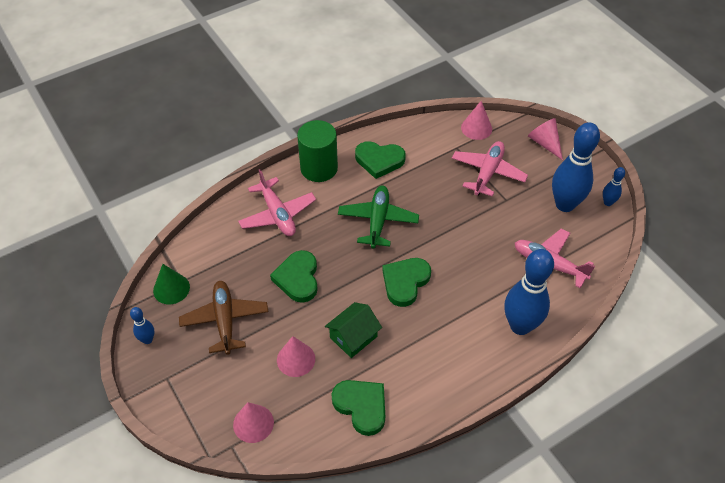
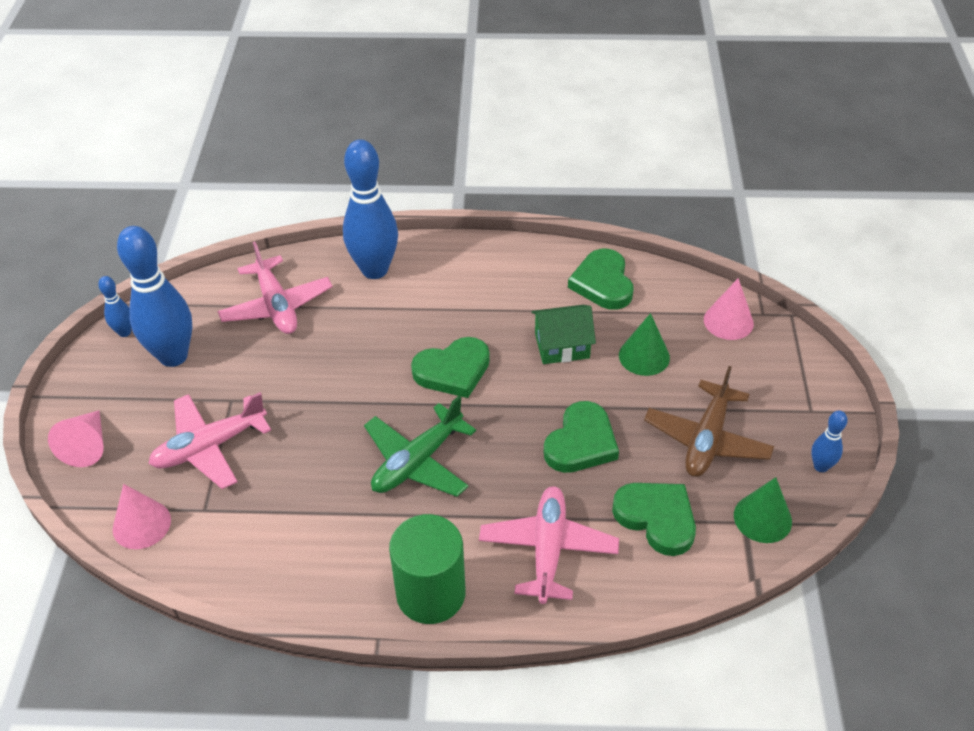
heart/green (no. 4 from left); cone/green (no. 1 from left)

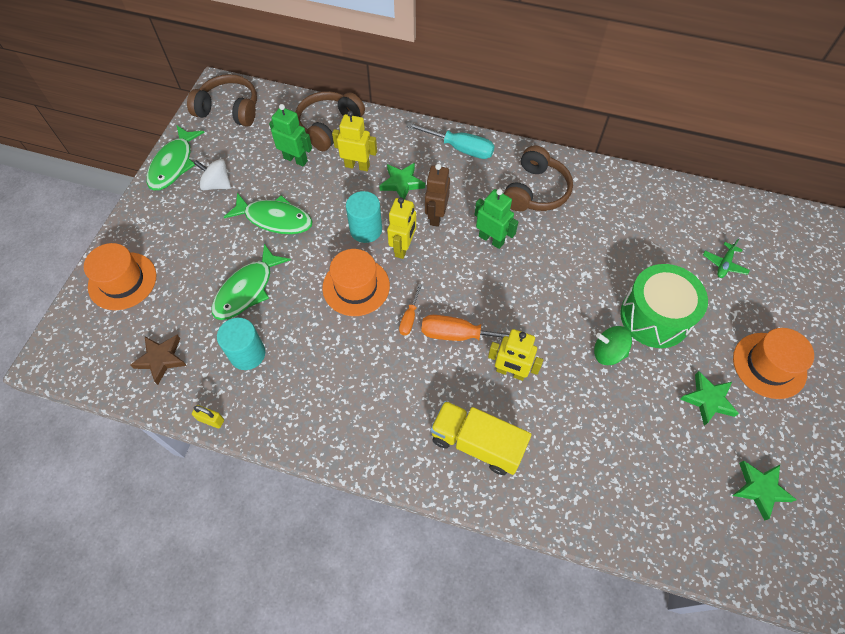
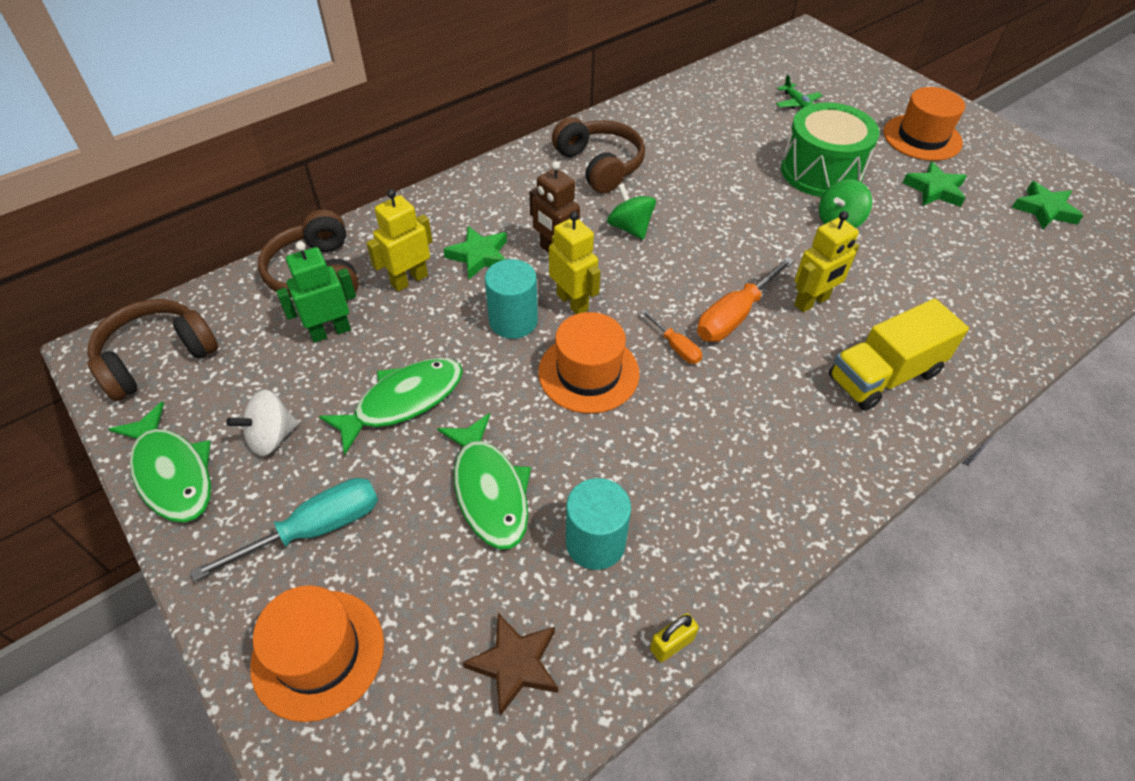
screwdriver/turquoise; spinning top/green (no. 1 from left)

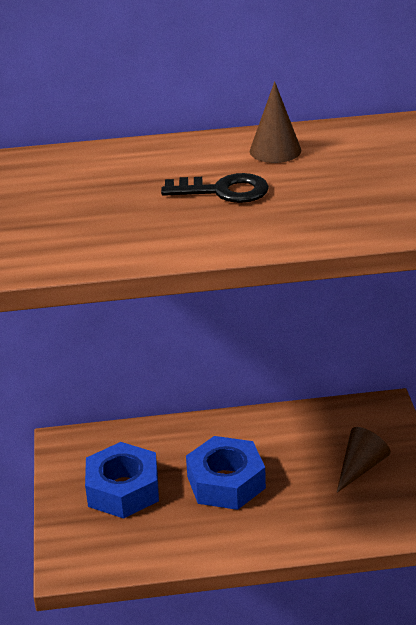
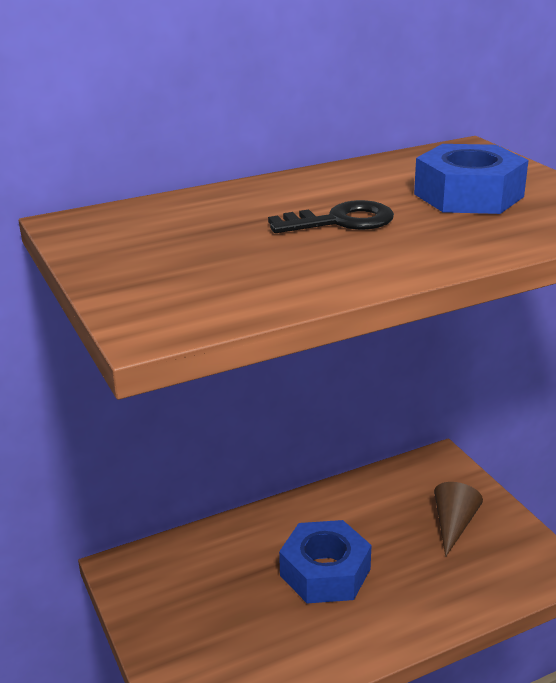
cone/brown (no. 1 from left in the first image); nut/blue (no. 2 from left)

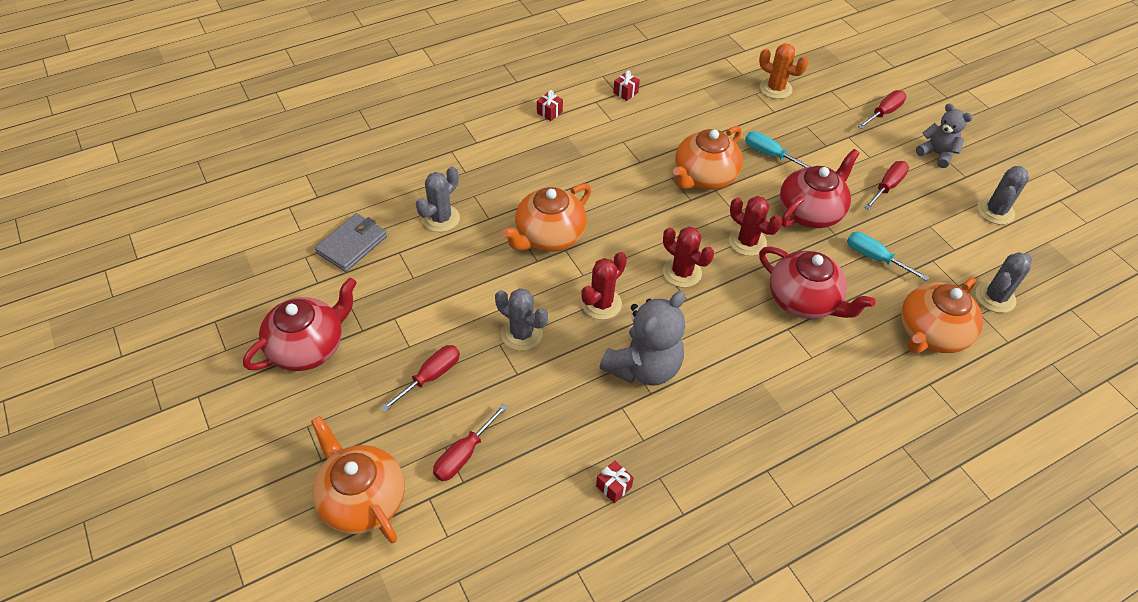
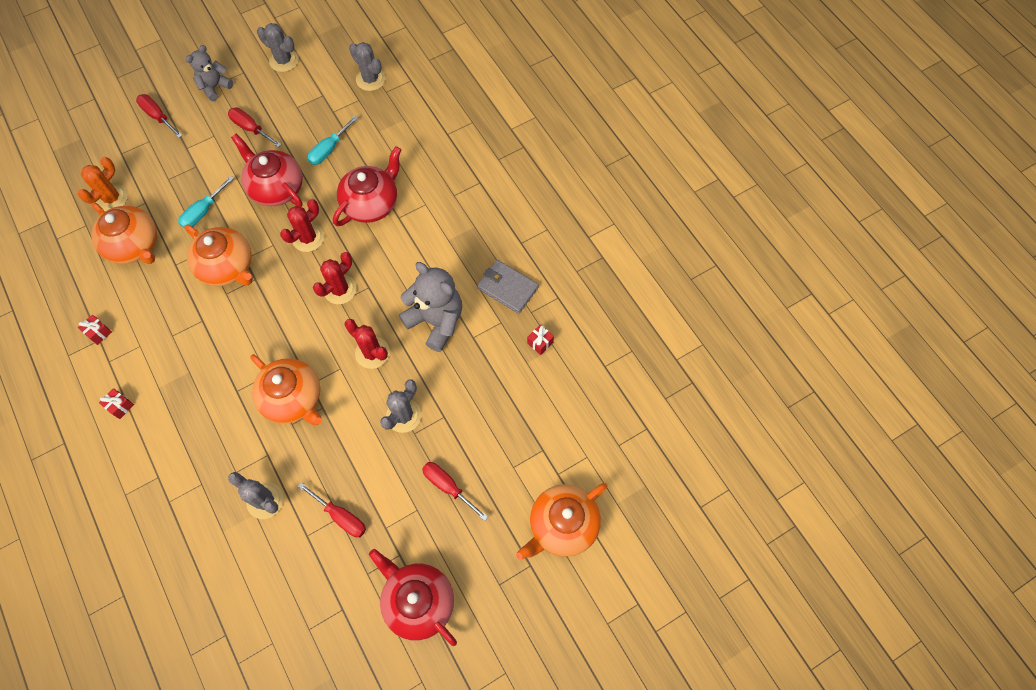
wallet/grey; teapot/orange (no. 1 from left); screwdriver/red (no. 3 from left)

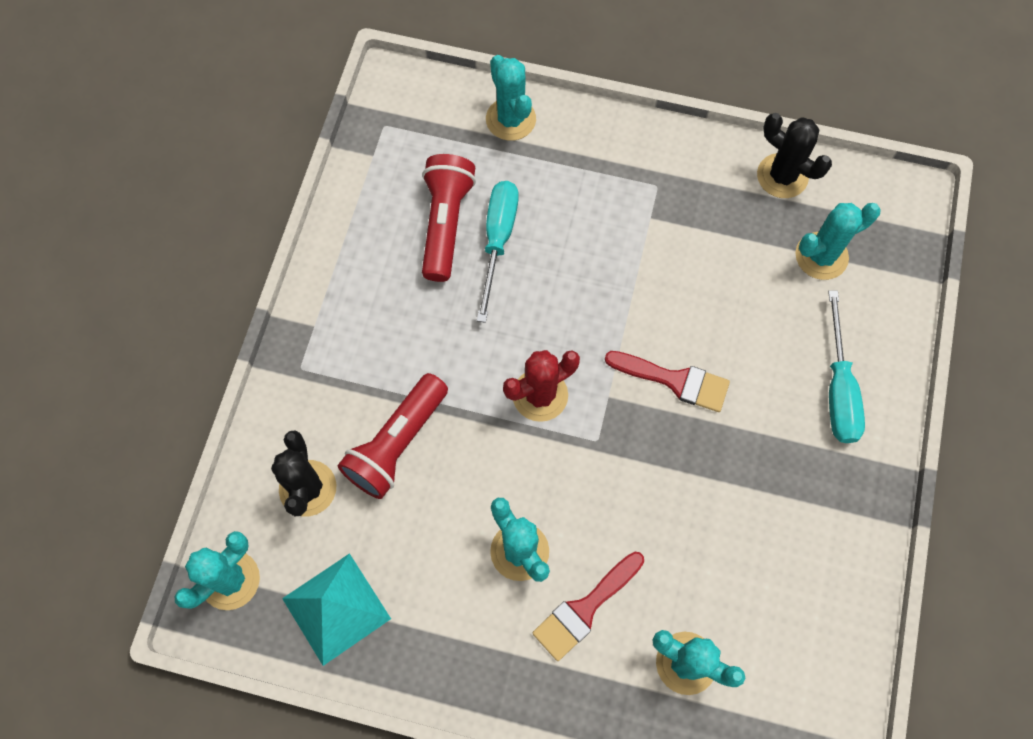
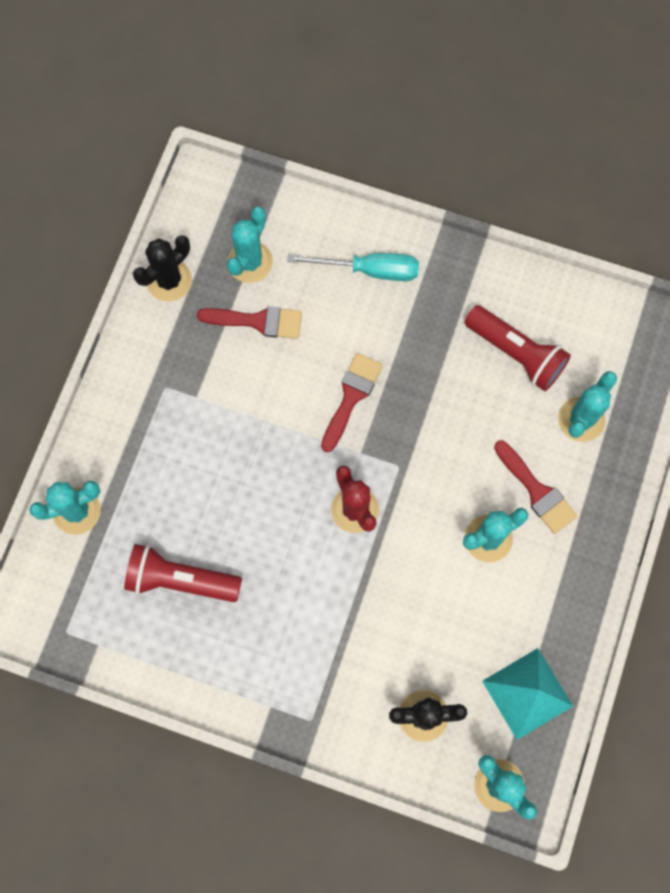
screwdriver/turquoise (no. 1 from left in the first image); cactus/turquoise (no. 2 from left); flashlight/red (no. 2 from left); brush/red (no. 1 from left)

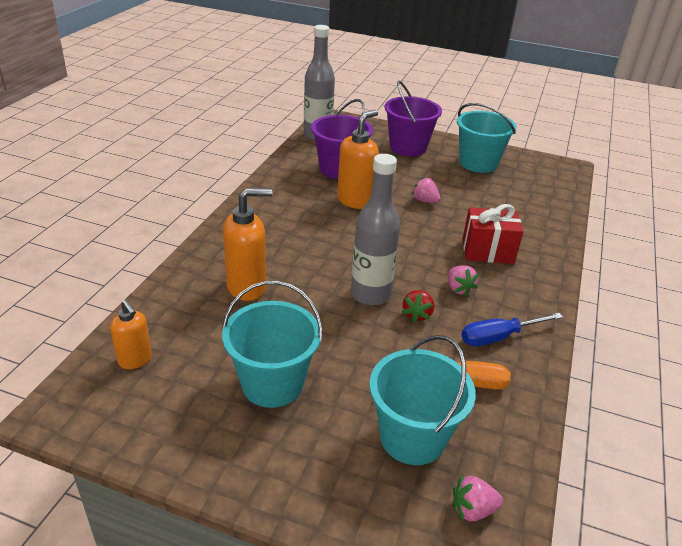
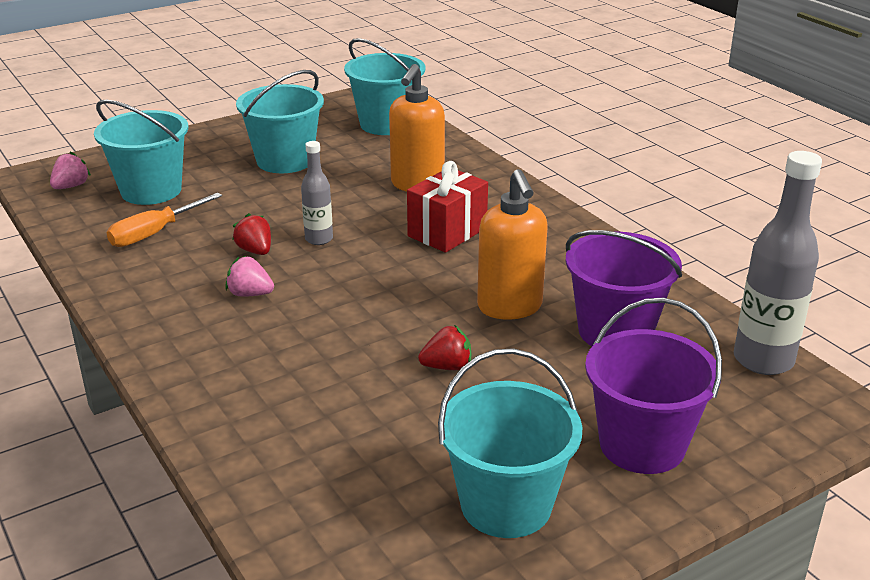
bottle/grey (no. 1 from left); strawberry/red (no. 2 from left); gift/red; bucket/turquoise (no. 3 from left); screwdriver/blue

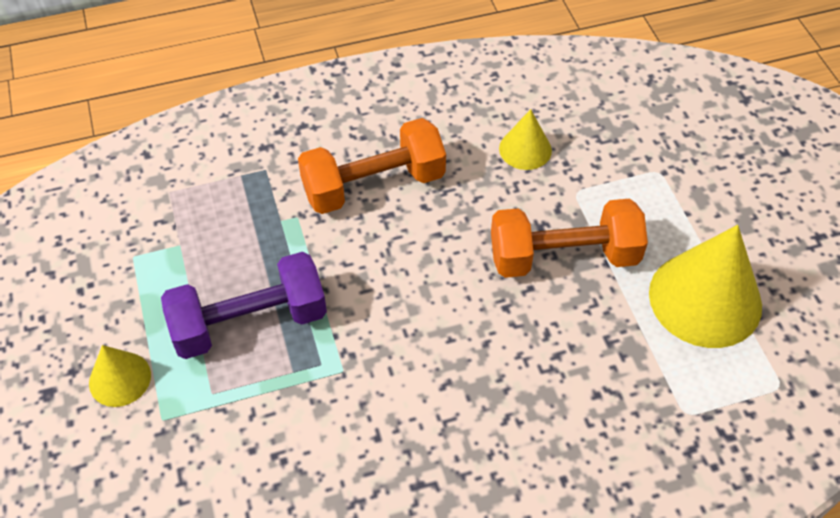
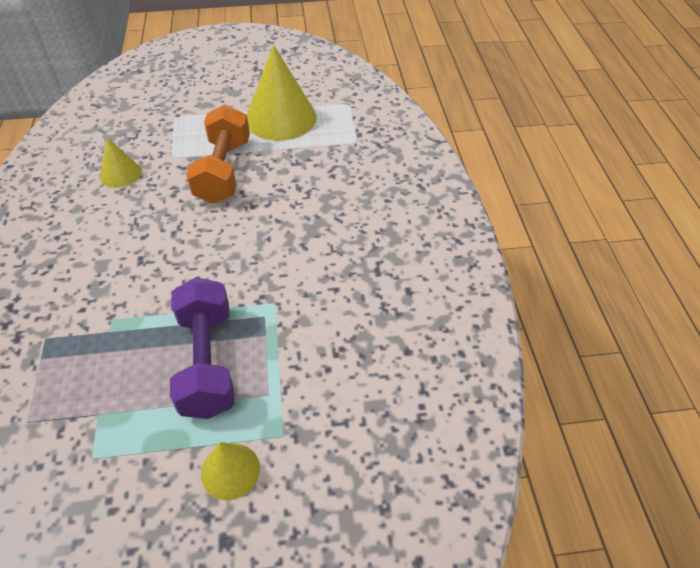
dumbbell/orange (no. 1 from left in the first image)

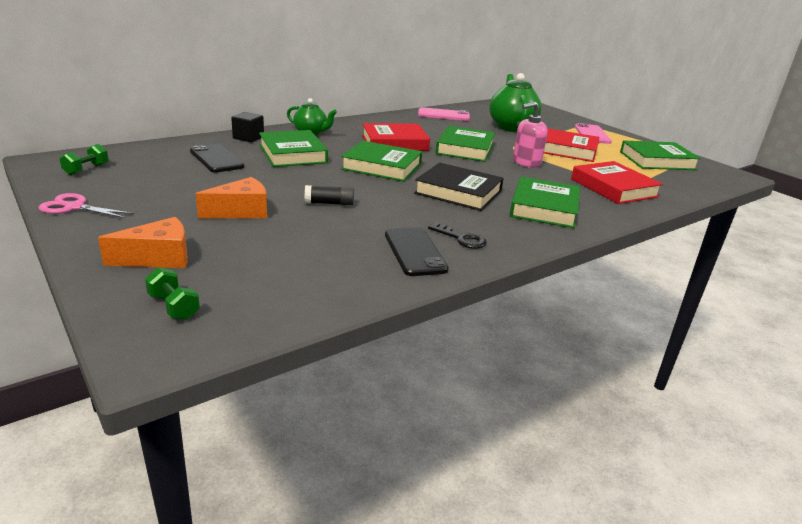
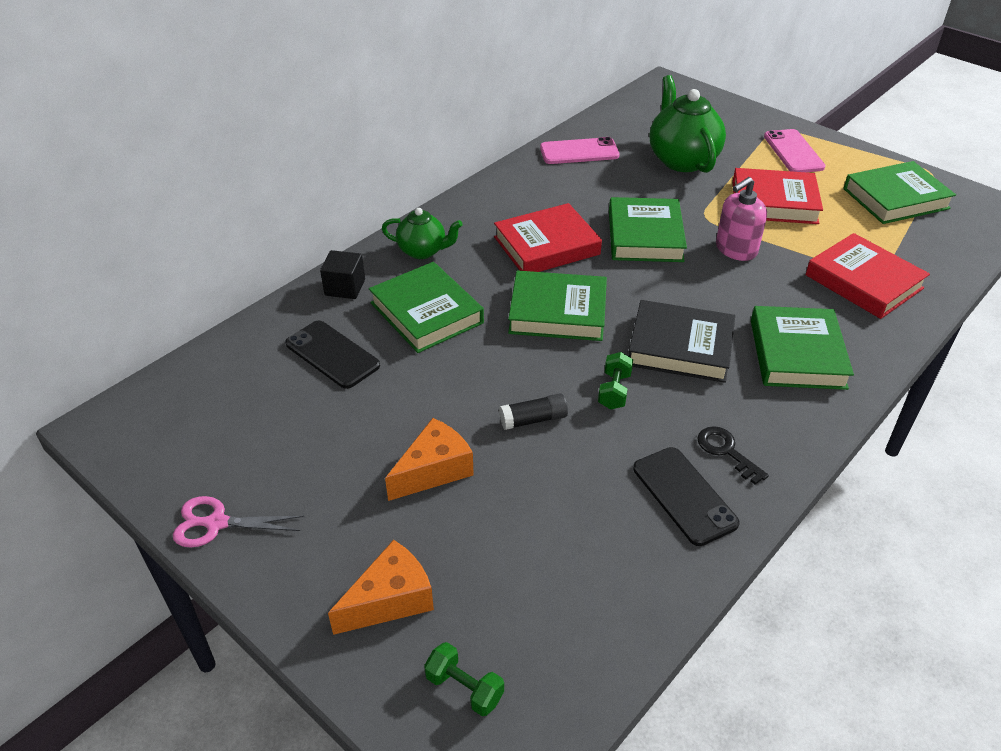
dumbbell/green (no. 2 from left); key/black

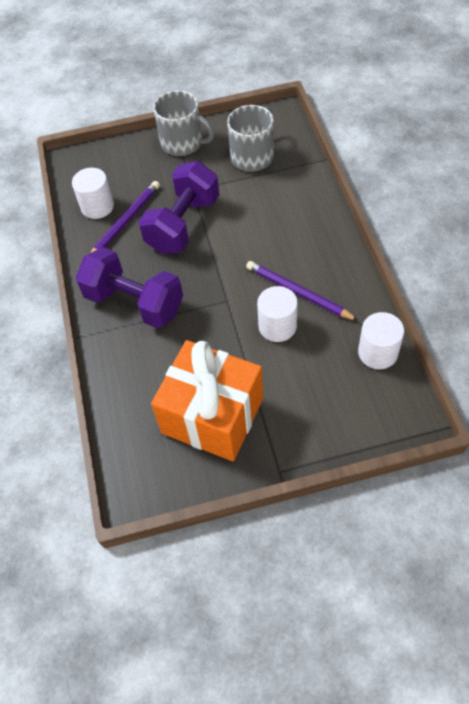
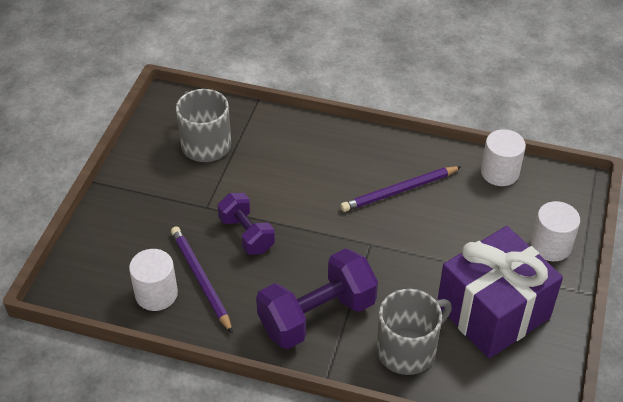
mug/grey (no. 2 from left); dumbbell/purple (no. 1 from left); cylinder/white (no. 3 from left); gift/purple

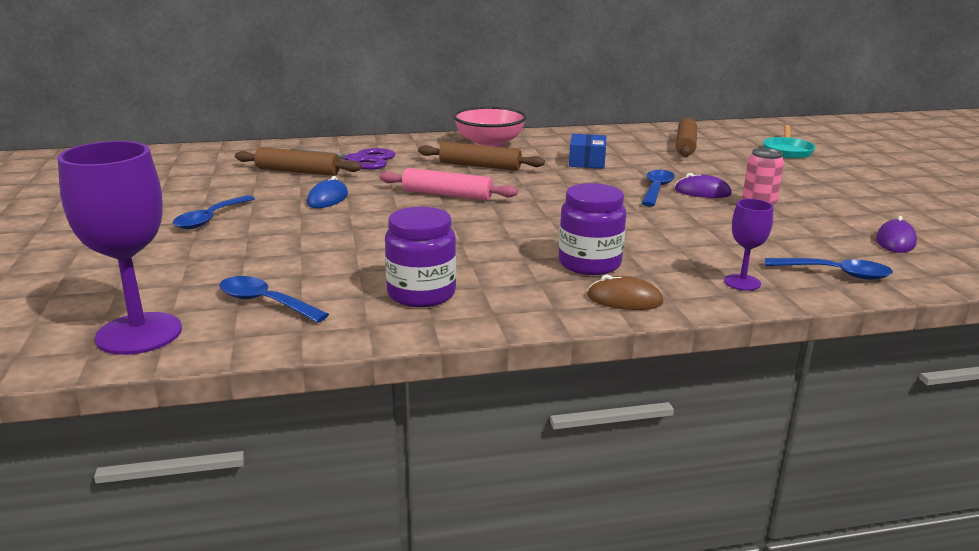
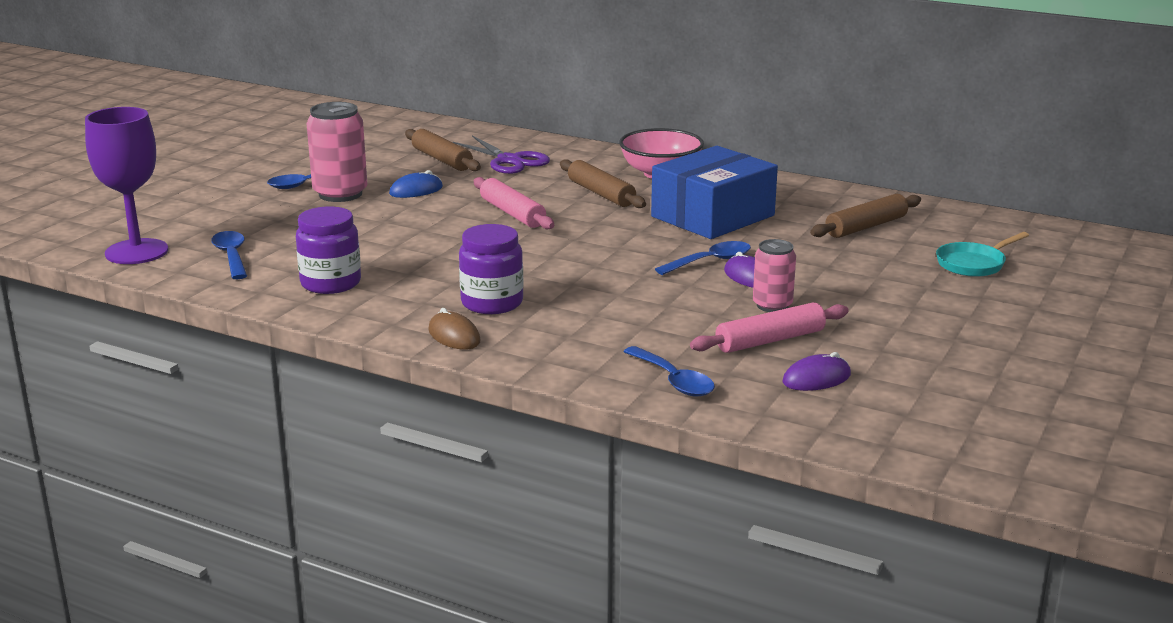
box/blue; goblet/purple (no. 2 from left in the first image); can/pink (no. 1 from left); rolling pin/pink (no. 2 from left)

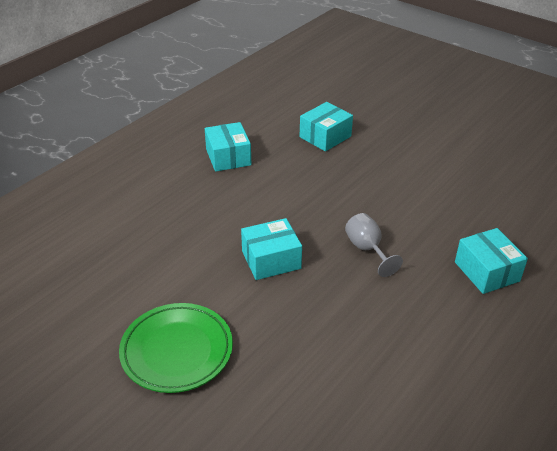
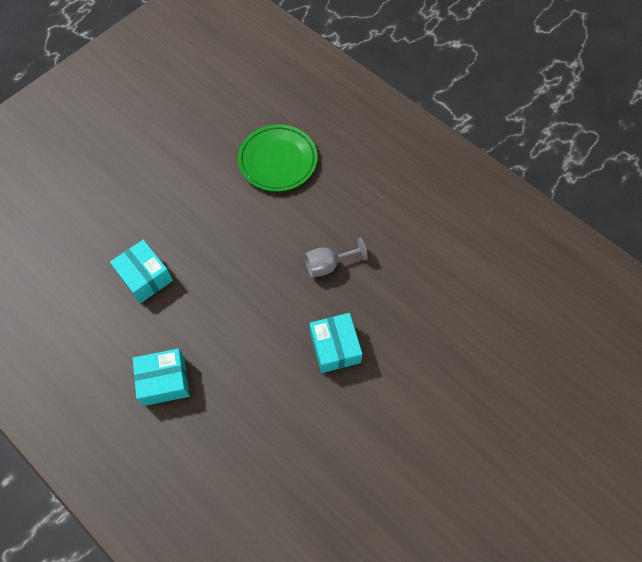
box/turquoise (no. 4 from left in the first image); plate/green

